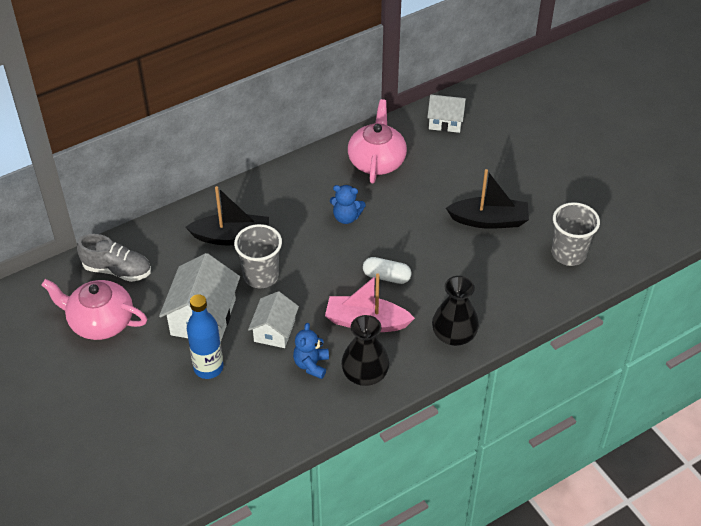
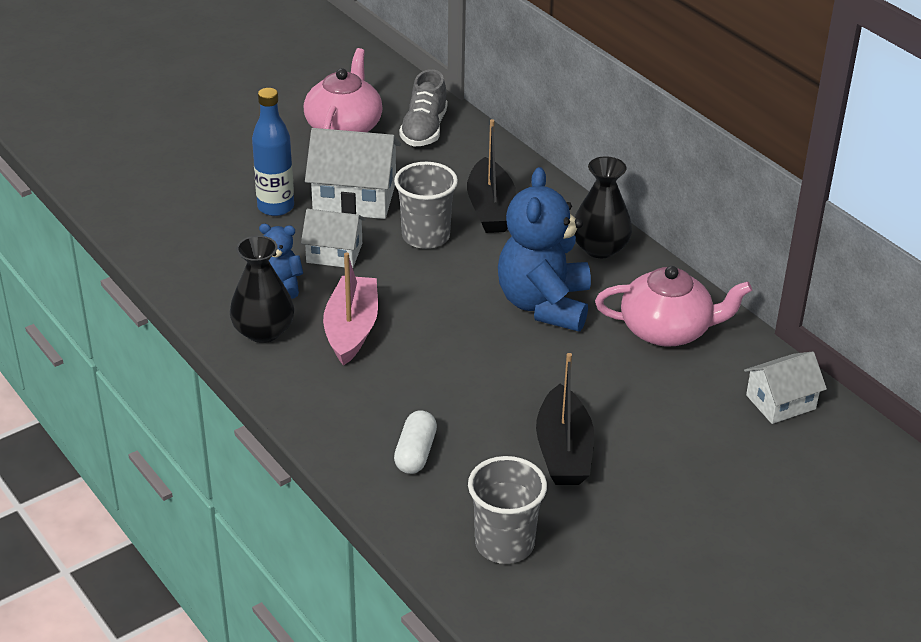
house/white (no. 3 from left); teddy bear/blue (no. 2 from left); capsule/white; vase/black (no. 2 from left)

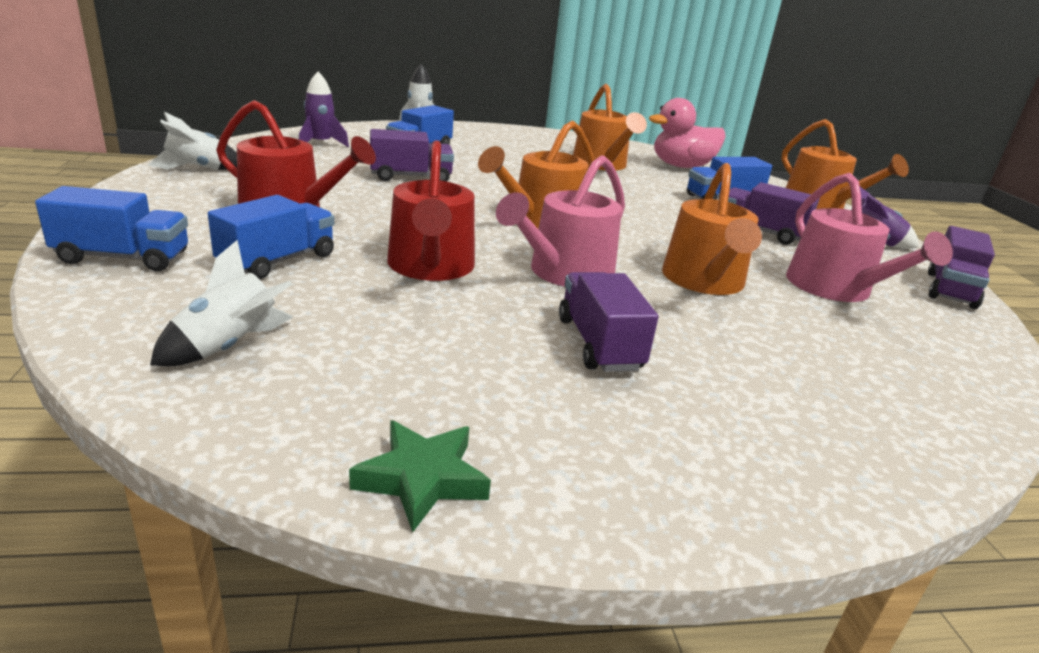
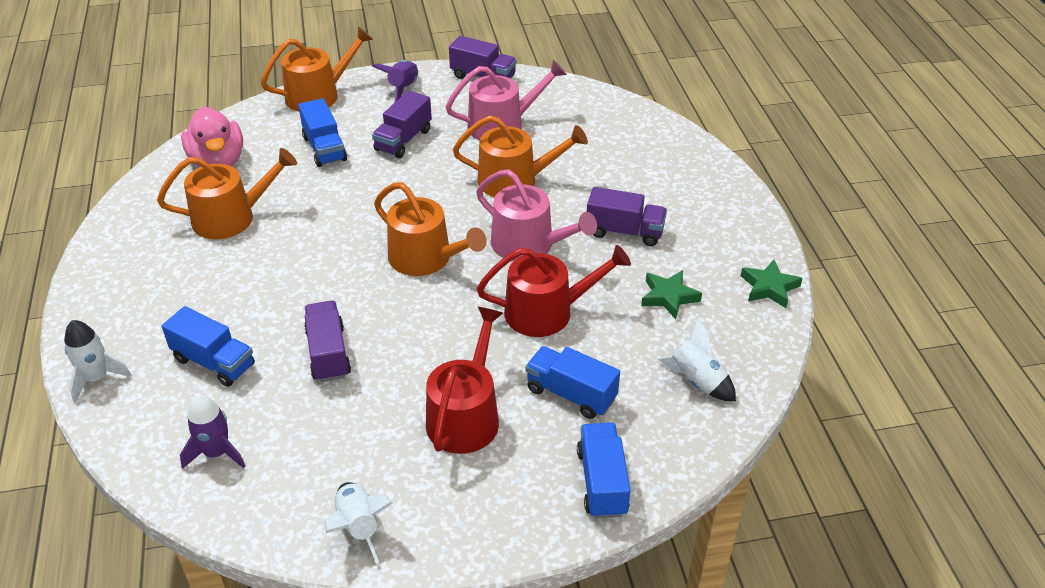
truck/purple (no. 4 from left); star/green (no. 1 from left)

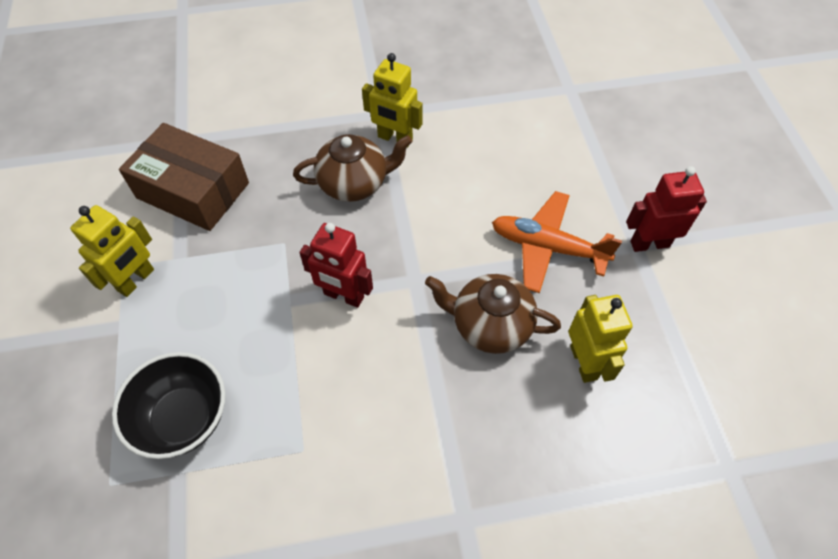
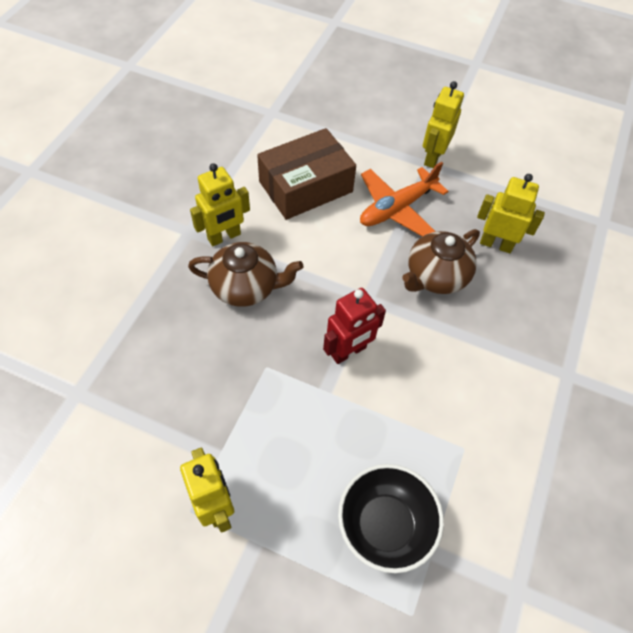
box/brown; teapot/brown (no. 1 from left); robot/yellow (no. 3 from left)

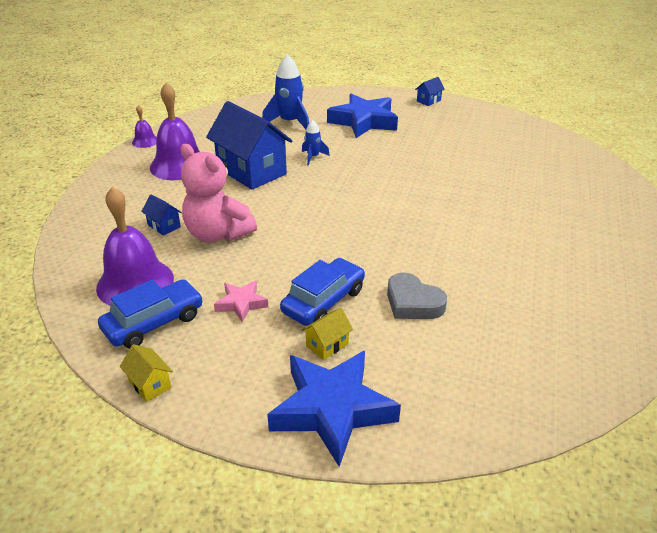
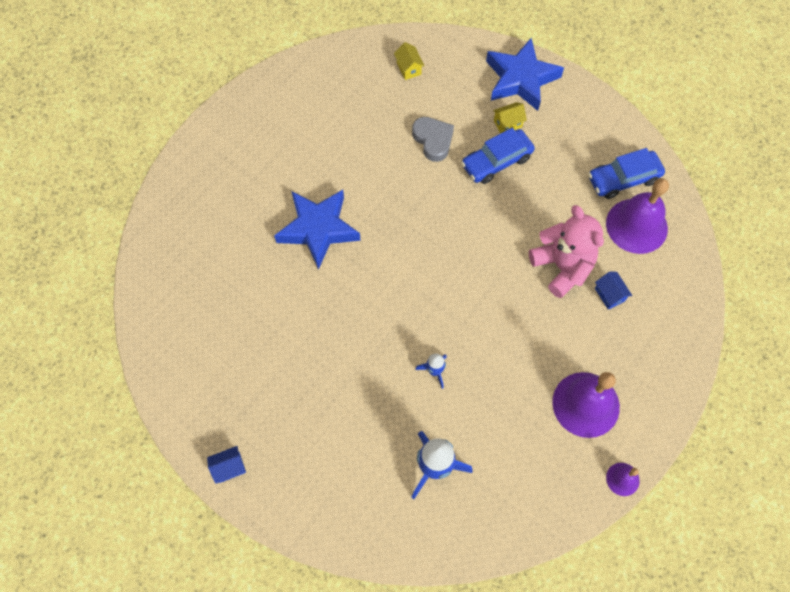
star/blue (no. 1 from left); house/blue (no. 2 from left in the first image); star/pink; house/yellow (no. 1 from left)

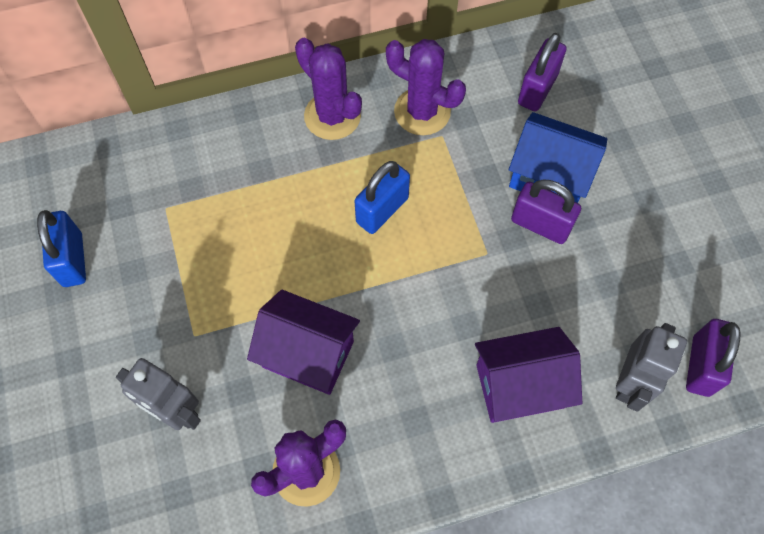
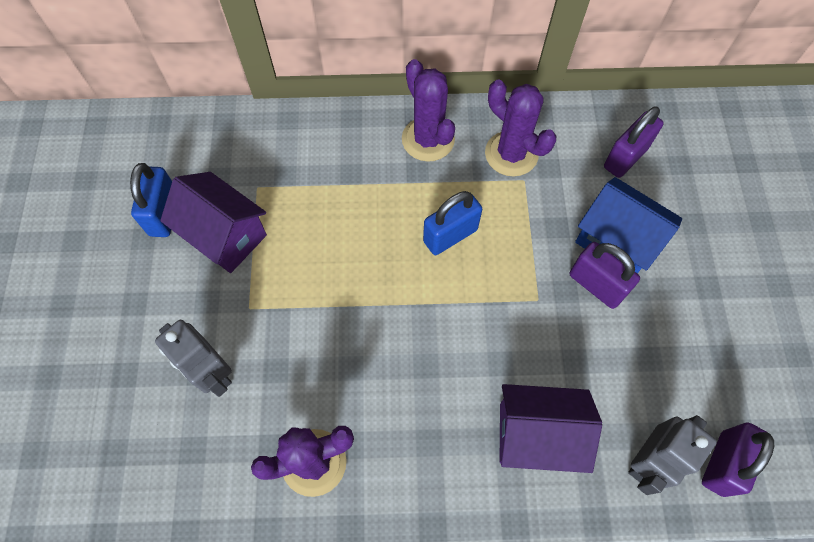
house/purple (no. 1 from left)

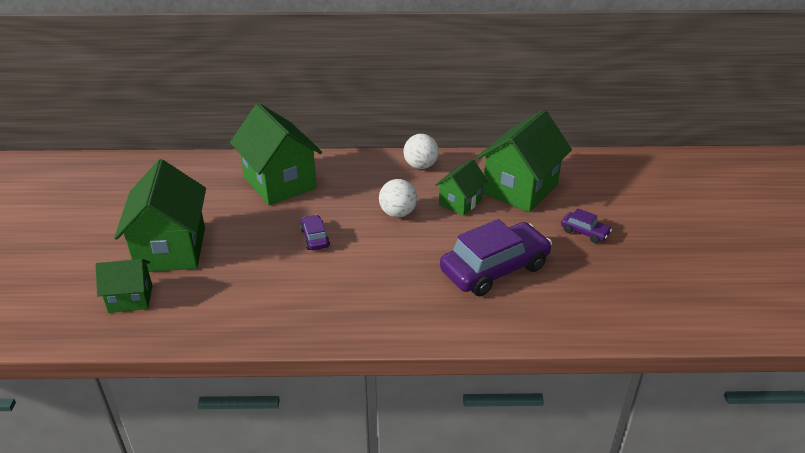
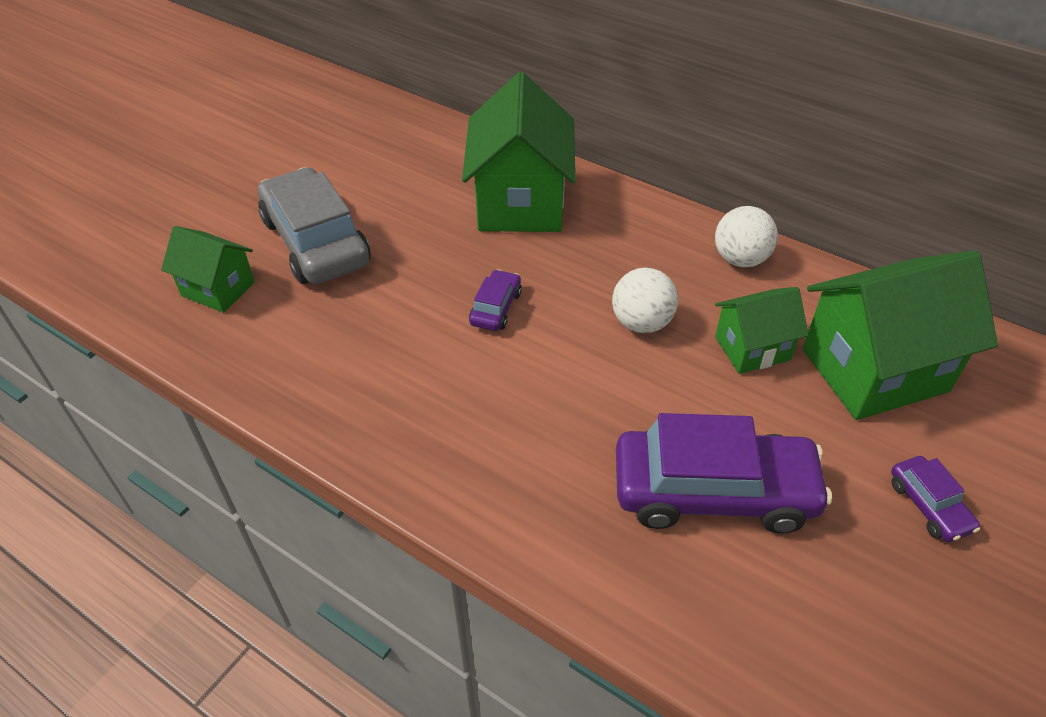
car/grey

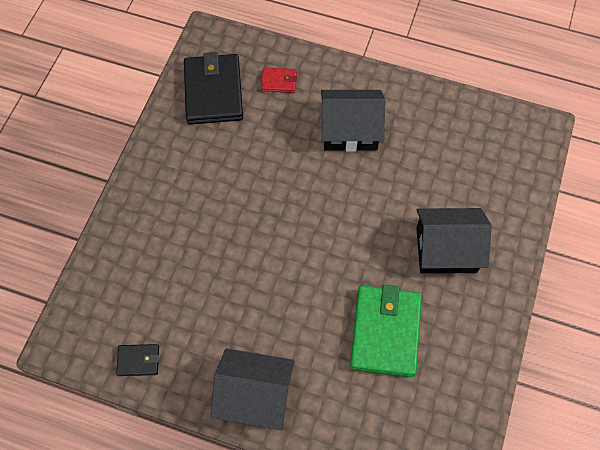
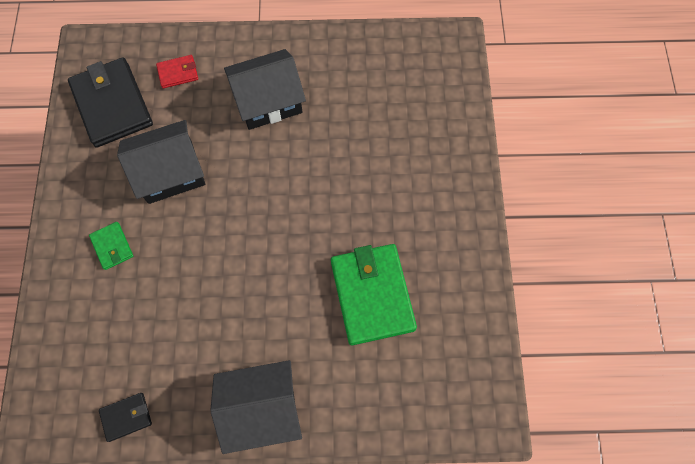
house/black (no. 1 from left); wallet/green (no. 1 from left)

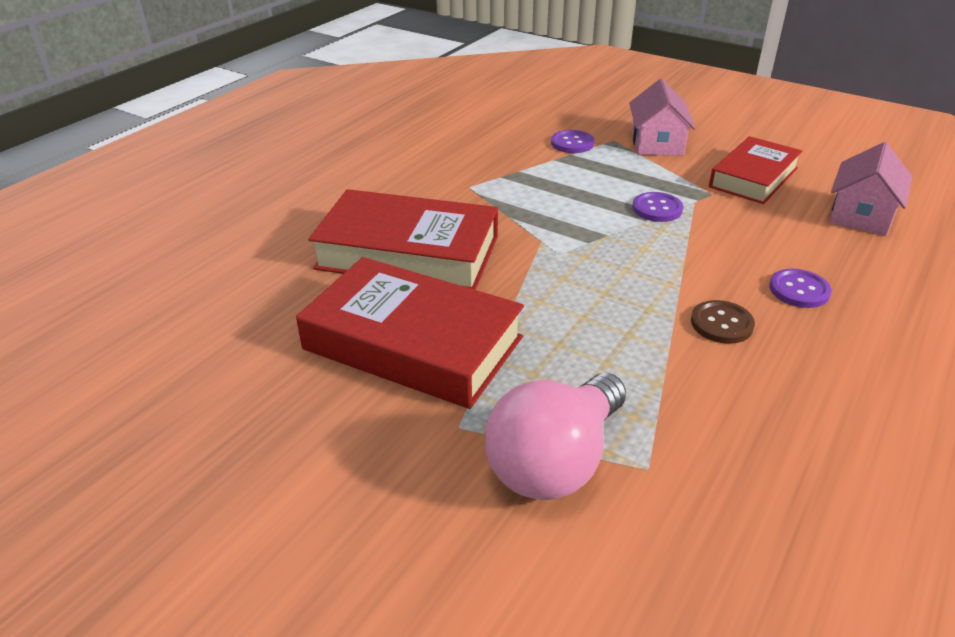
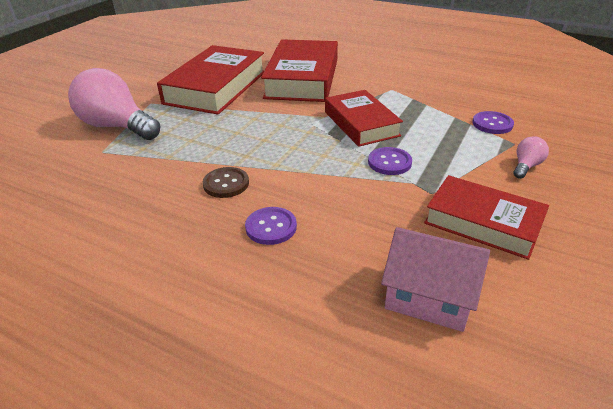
light bulb/pink (no. 2 from left); book/red (no. 3 from left)

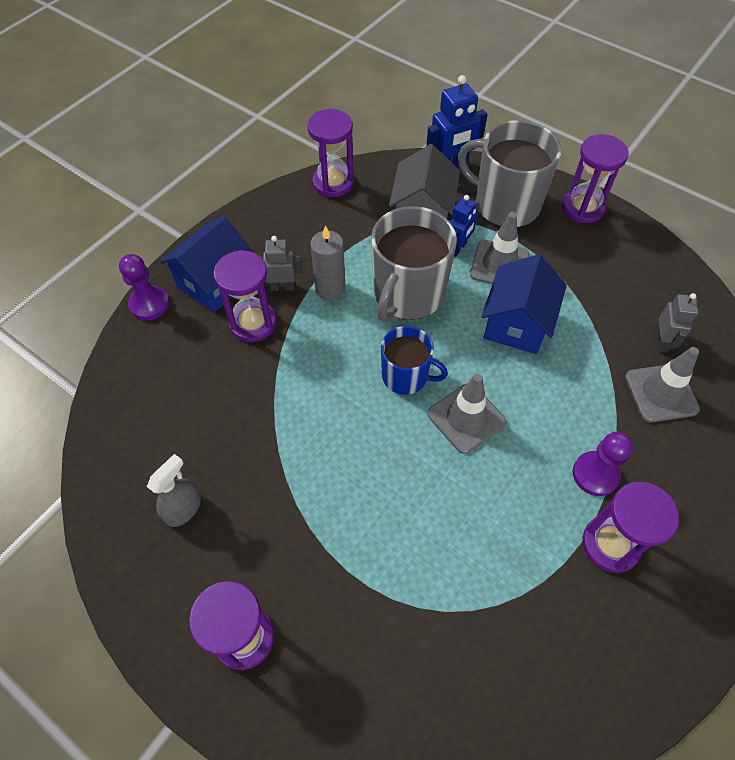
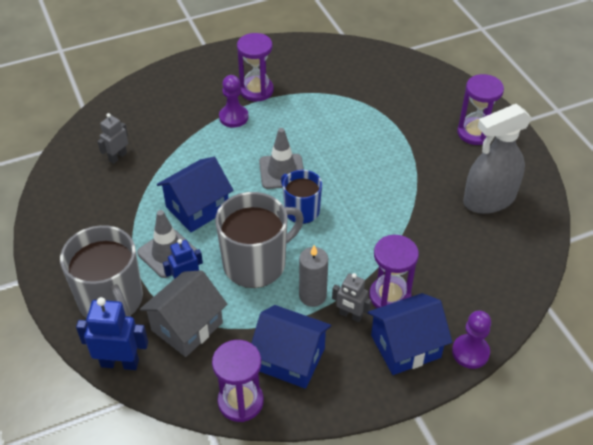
hourglass/purple (no. 4 from left in the first image); traffic cone/grey (no. 3 from left in the first image); spray bottle/grey; house/blue (no. 2 from left)

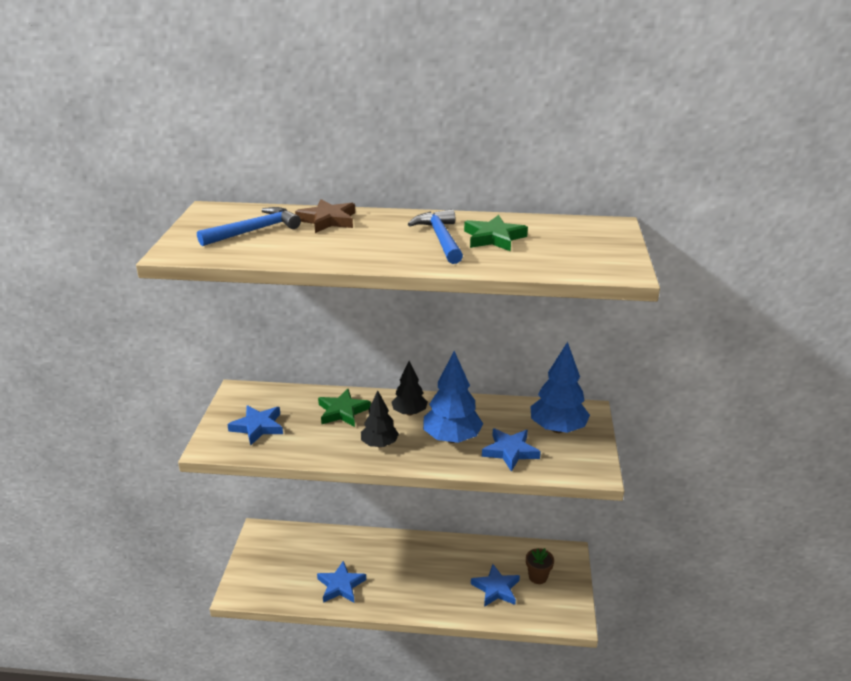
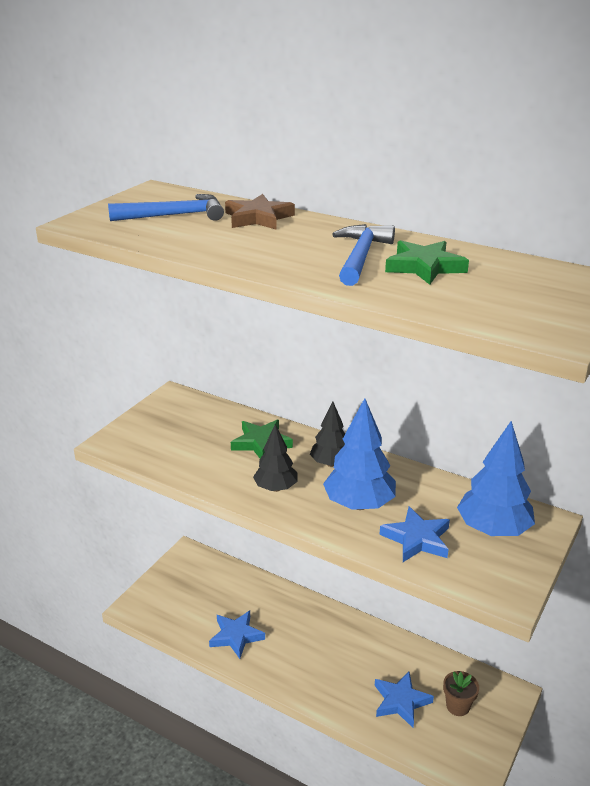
star/blue (no. 1 from left in the first image)

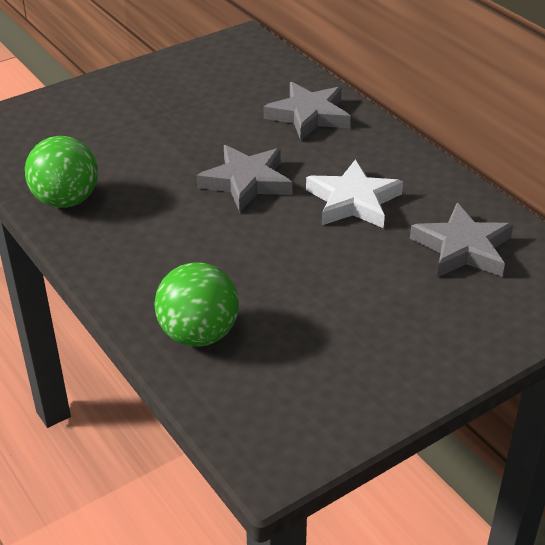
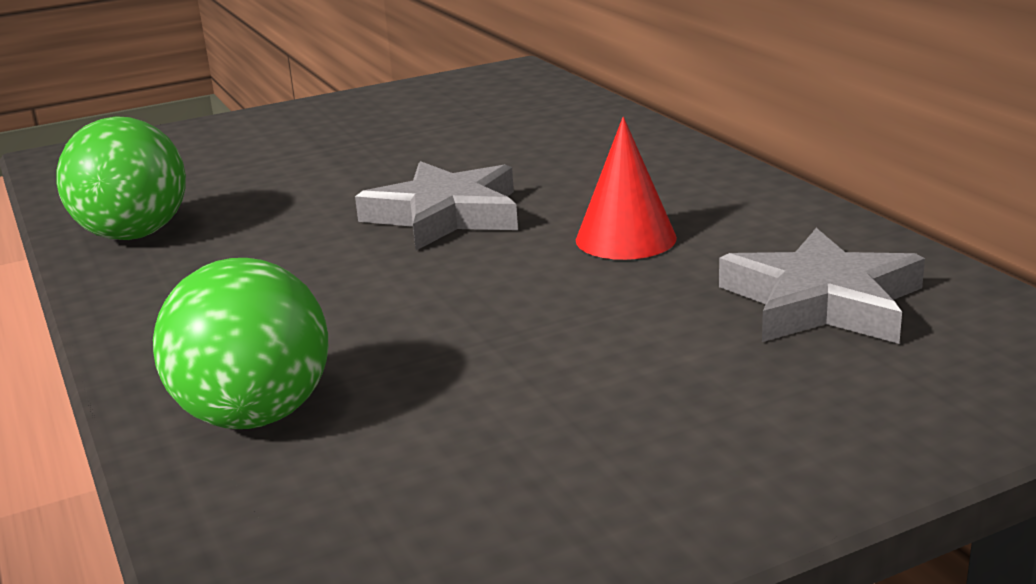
star/grey (no. 2 from left in the first image); cone/red

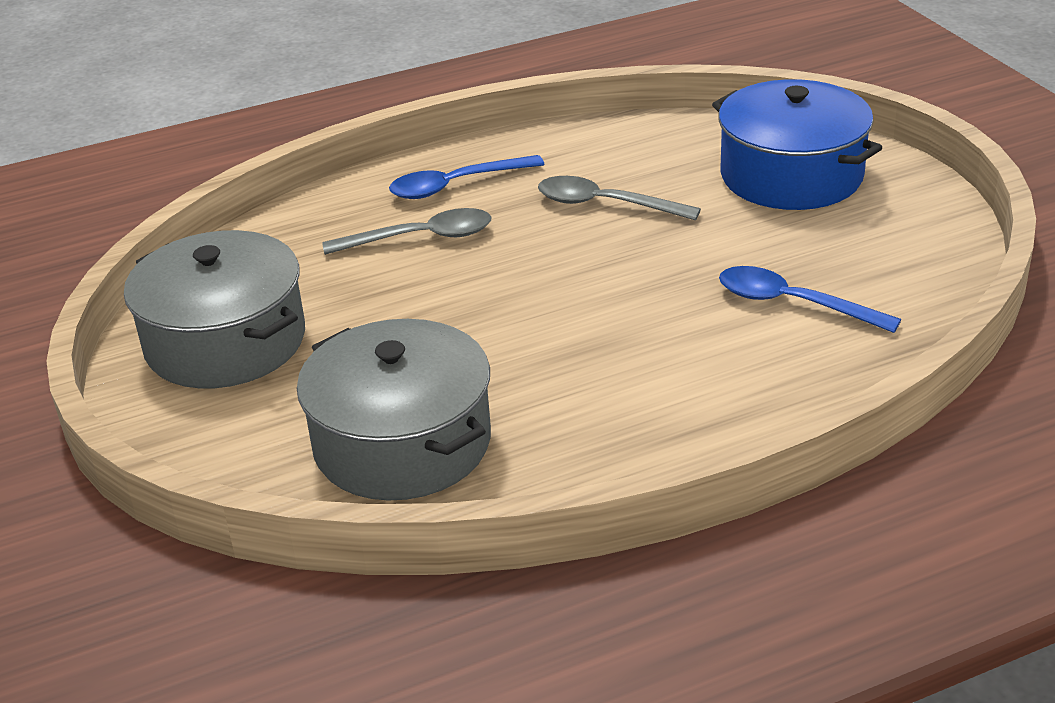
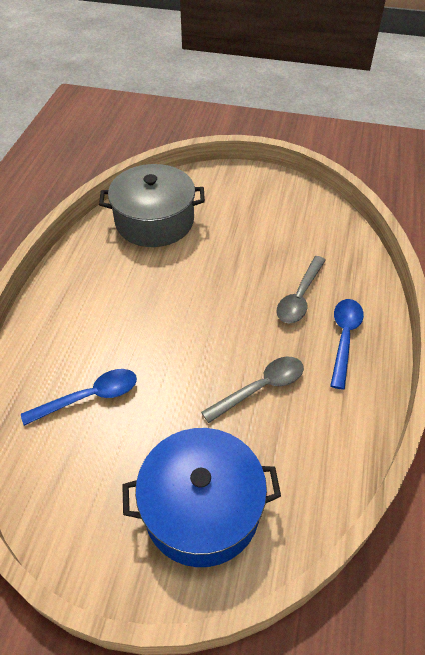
pot/grey (no. 1 from left in the first image)

